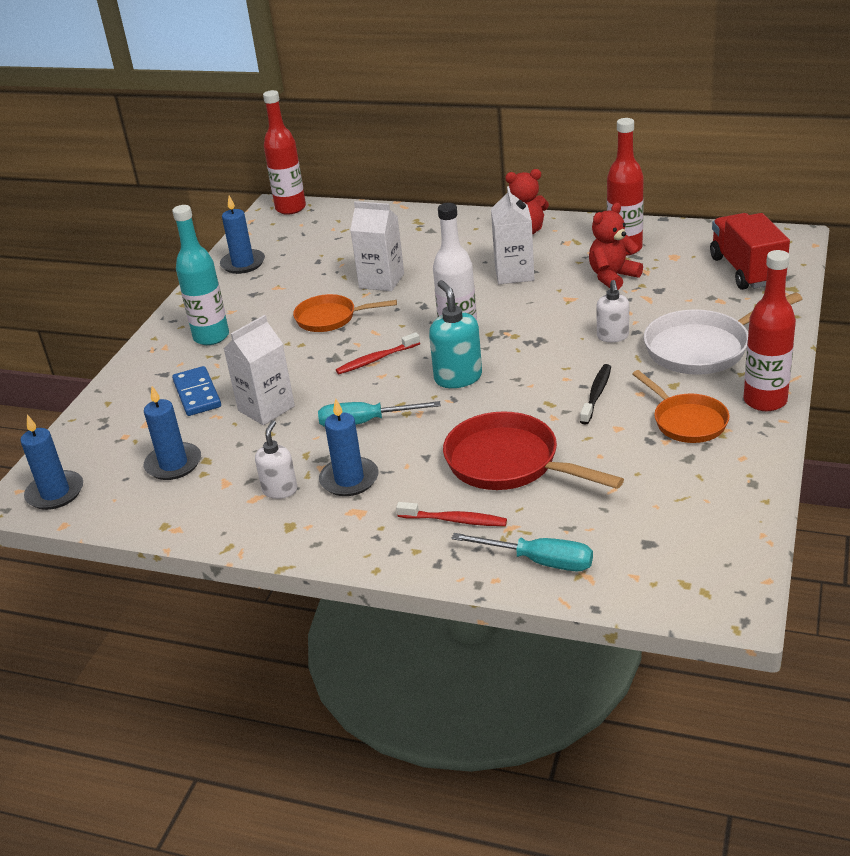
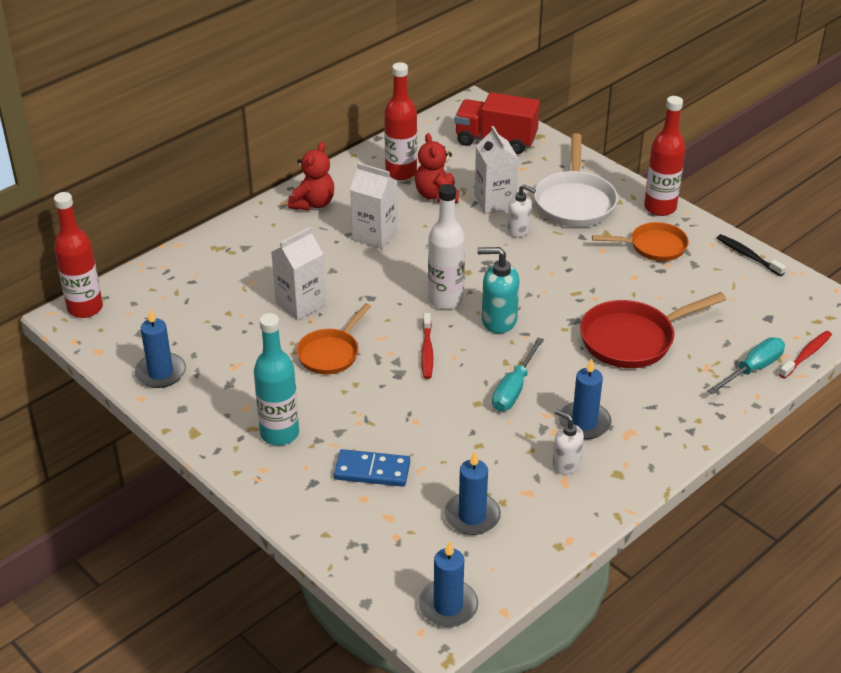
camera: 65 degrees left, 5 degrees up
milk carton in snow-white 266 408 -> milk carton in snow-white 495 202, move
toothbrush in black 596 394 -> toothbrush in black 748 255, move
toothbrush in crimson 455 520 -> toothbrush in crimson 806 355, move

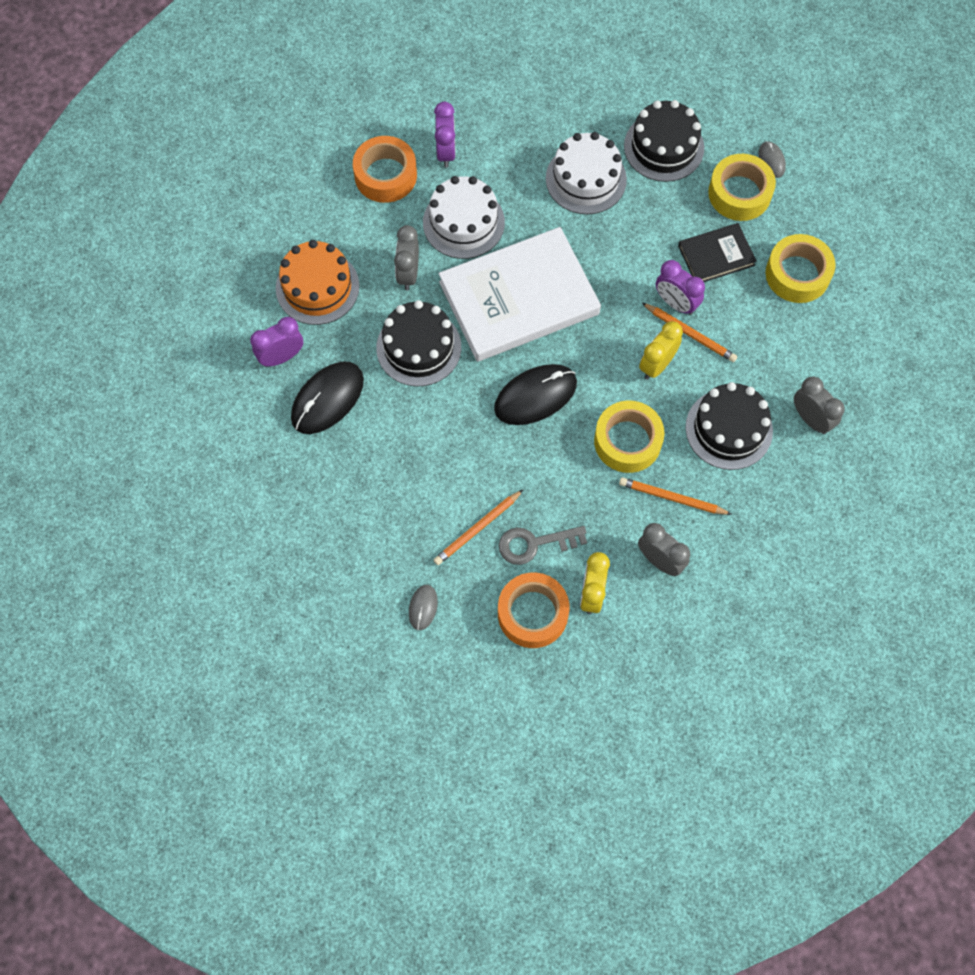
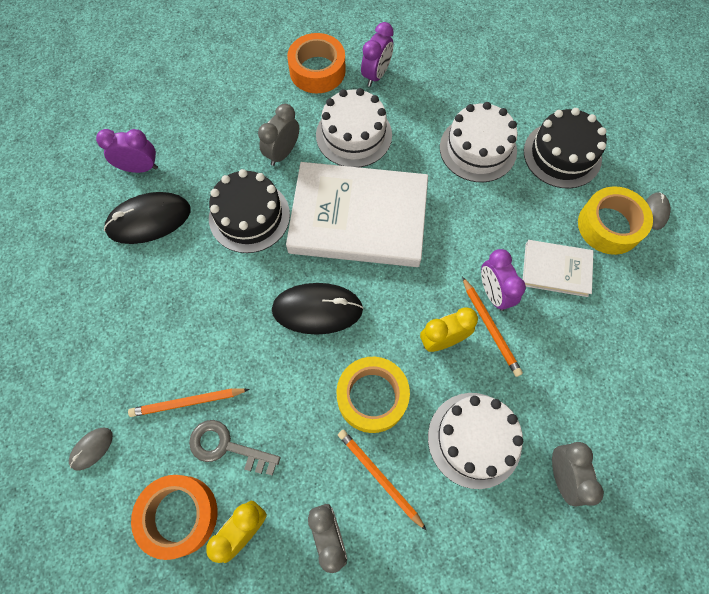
camera: 30 degrees right, 0 degrees up
layer cake in black 729 429 -> layer cake in snow-white 474 439
hardback in black 716 255 -> hardback in snow-white 556 269
layer cake in orange 317 287 -> none
sticky tape in yellow 797 274 -> none

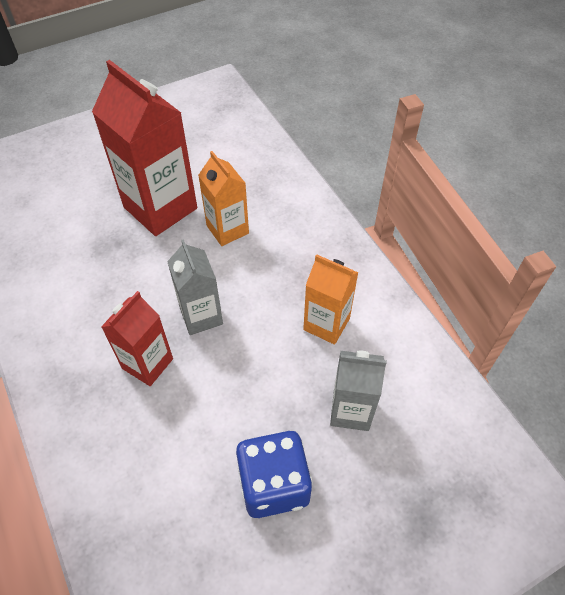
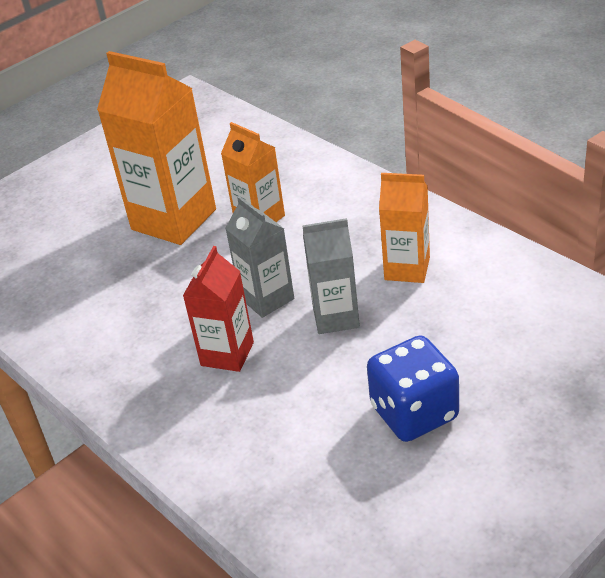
camera: 10 degrees left, 15 degrees down
milk carton in crimson 160 208 -> milk carton in orange 174 219
milk carton in grey 351 410 -> milk carton in grey 336 317, move

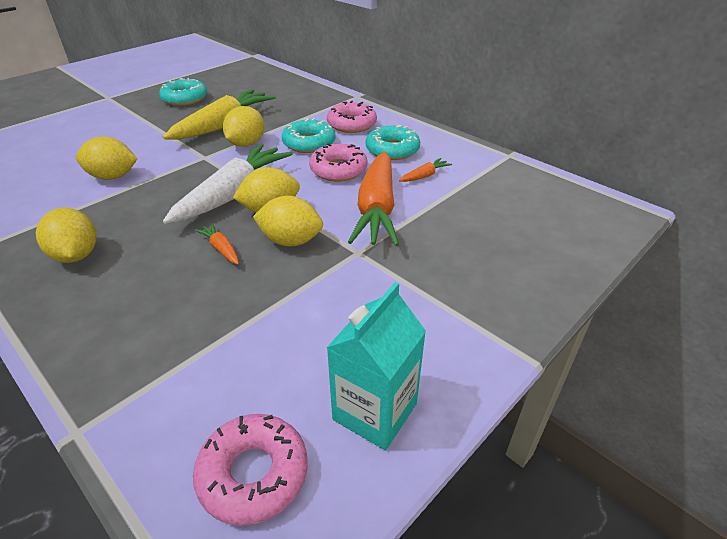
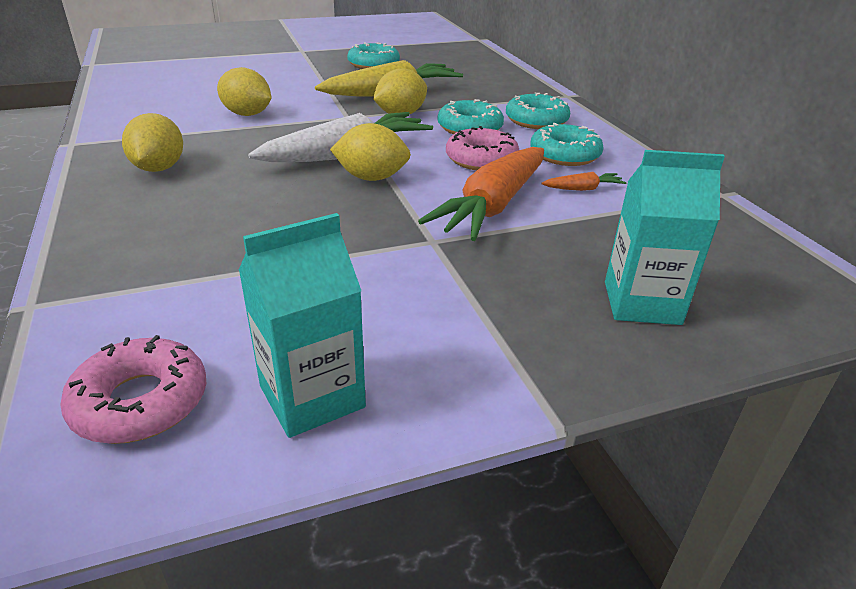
camera: 25 degrees right, 5 degrees down
doughnut in rose-pink 351 124 -> doughnut in turquoise 536 120
none -> milk carton in turquoise 641 303
toy carrot in orange 221 249 -> none
lemon in yellow 291 241 -> none

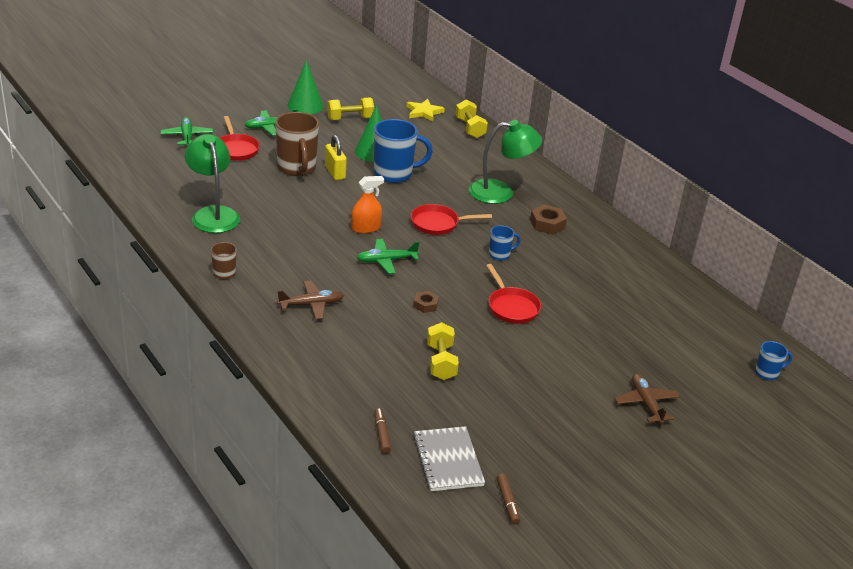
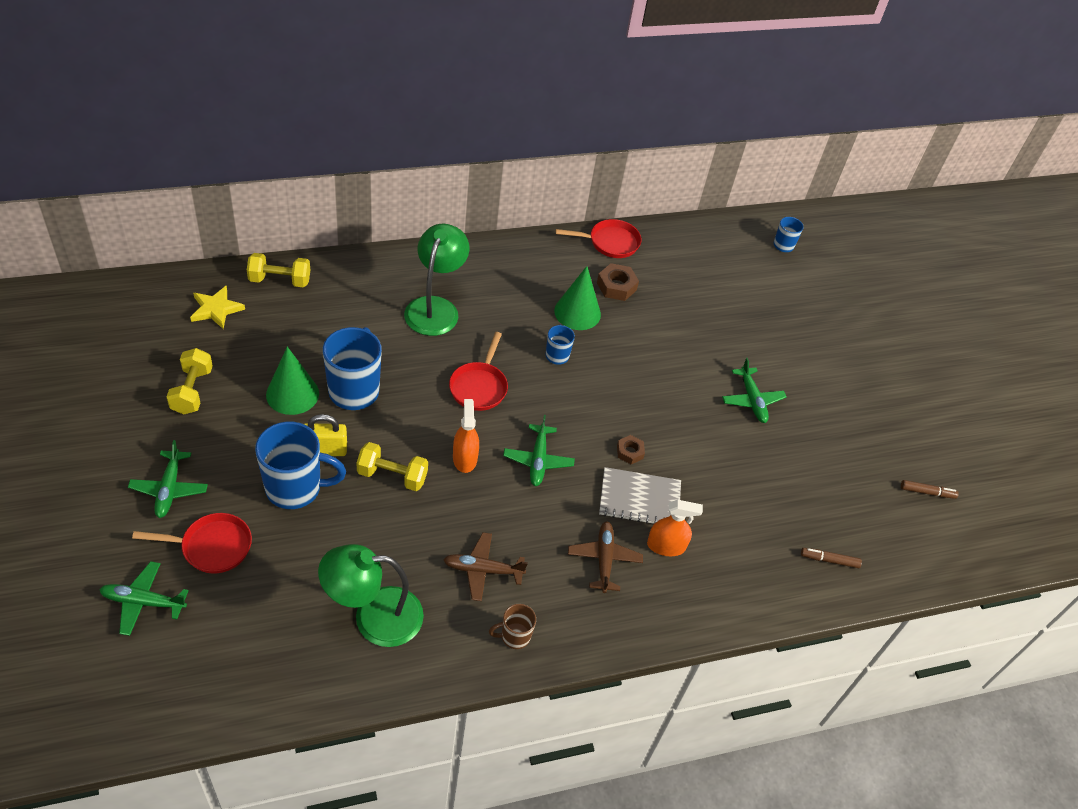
camera: 75 degrees left, 15 degrees up
coffee mug in dark brown 297 168 -> coffee mug in blue 295 488
free weight in yellow 441 362 -> free weight in yellow 392 476, move
aeroplane in dark brown 646 403 -> aeroplane in dark brown 483 570, move
solid cone in emerald 305 105 -> solid cone in emerald 577 312, move
skillet in crimson 511 307 -> skillet in crimson 610 242, move
hexagon nut in dark brown 547 224 -> hexagon nut in dark brown 616 286, move
notepad in grey 448 460 -> notepad in grey 639 499, move
none -> spray bottle in orange 666 546
none -> aeroplane in emerald 752 400

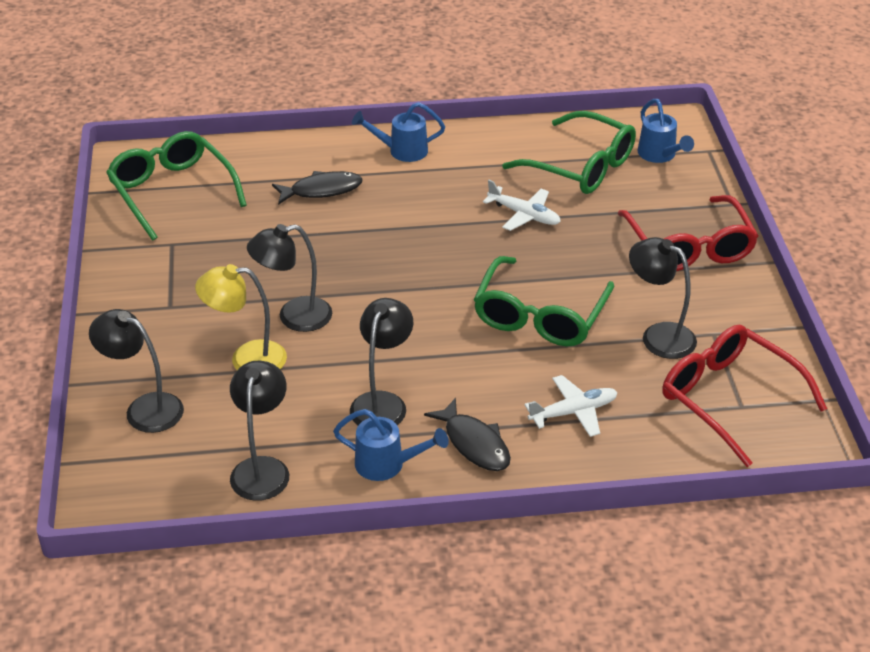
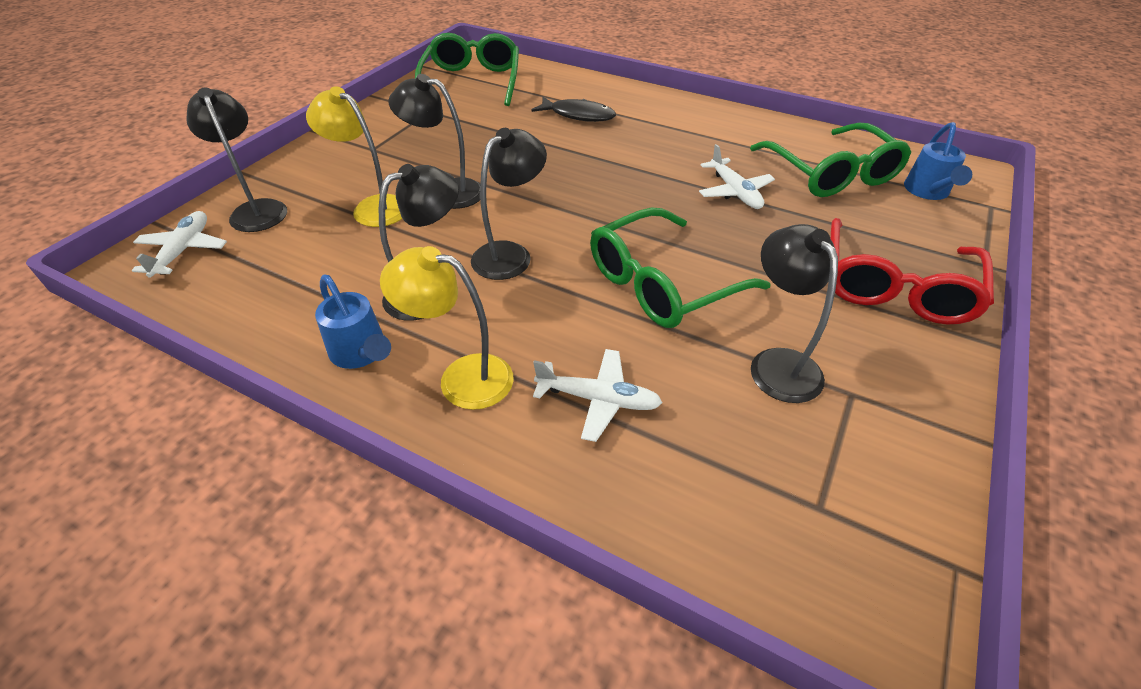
camera: 35 degrees right, 5 degrees up
none -> aeroplane in snow-white 183 251
fish figure in black 474 444 -> desk lamp in yellow 462 377
desk lamp in black 262 468 -> desk lamp in black 510 254, move
sprinkling can in blue 402 151 -> none
eyeglasses in crimson 729 399 -> none

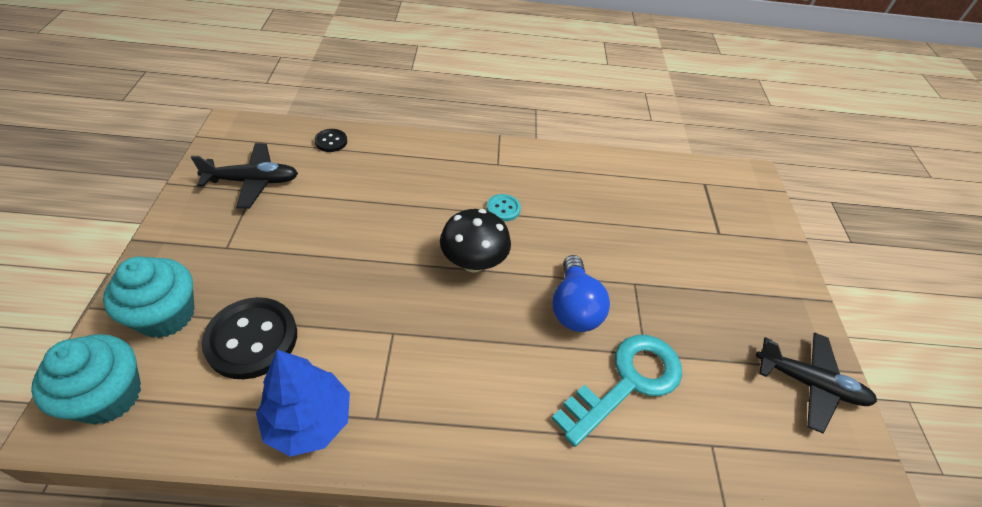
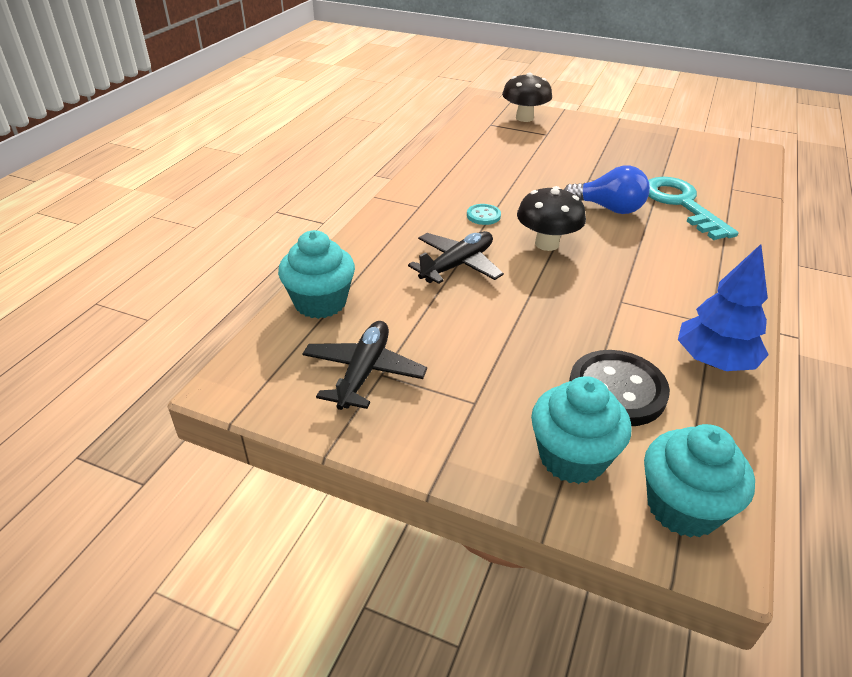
camera: 65 degrees left, 10 degrees down
button in black 331 141 -> muffin in turquoise 320 302
aeroplane in black 809 384 -> aeroplane in black 457 265, move
none -> fungus in black 524 118

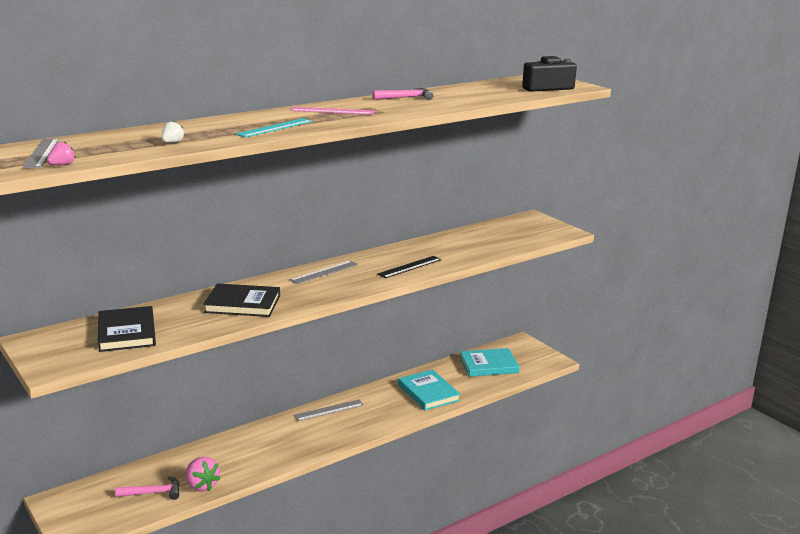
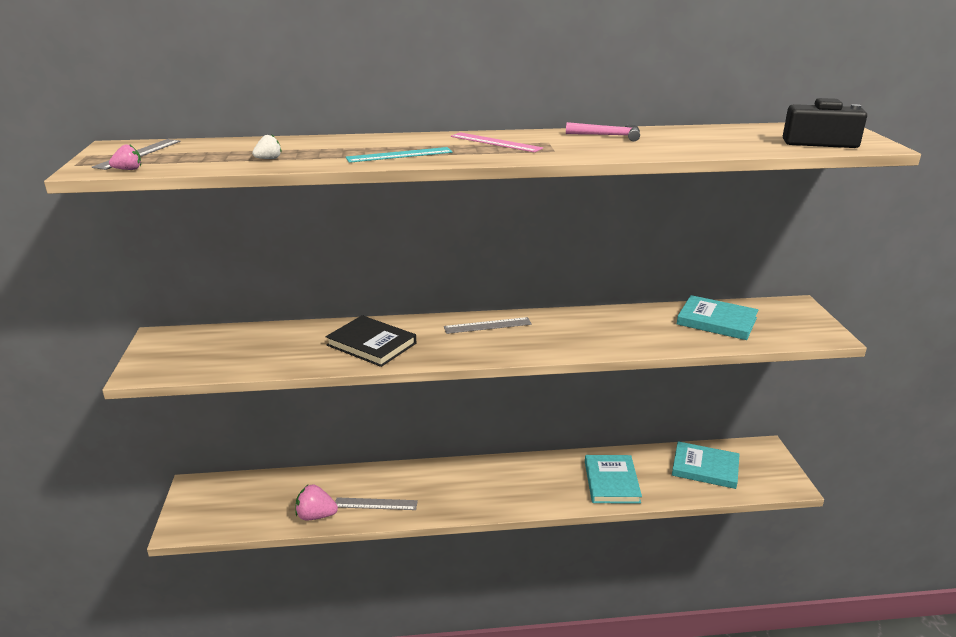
camera: 30 degrees right, 5 degrees up
berry in rose-pink 202 485 -> berry in rose-pink 316 516, 105 degrees clockwise
ruler in grey 329 410 -> ruler in grey 375 504, move
none -> hardback in turquoise 716 321
hardback in black 127 332 -> none
claw hammer in rose-pink 153 493 -> none
ruler in black 410 267 -> none

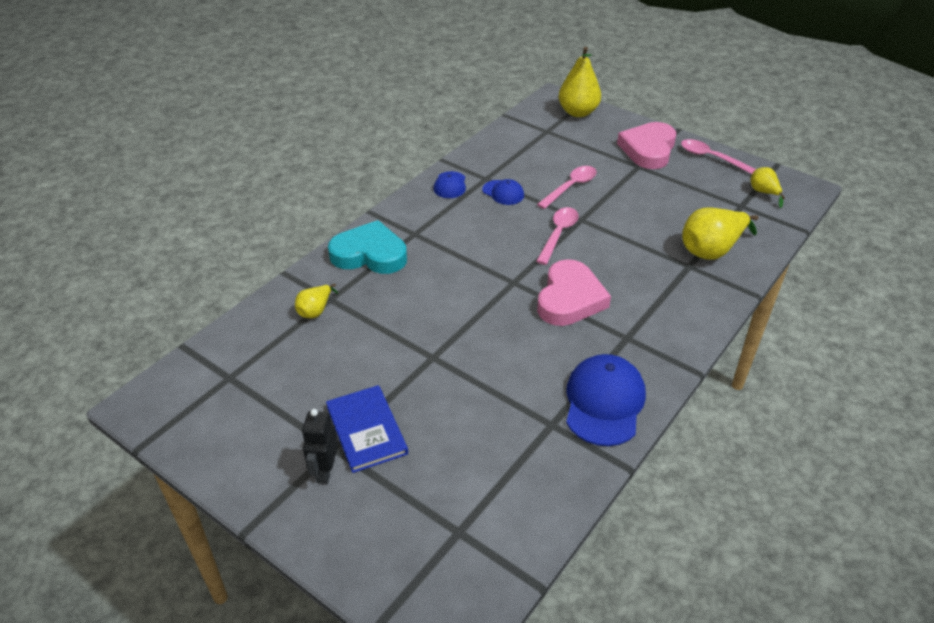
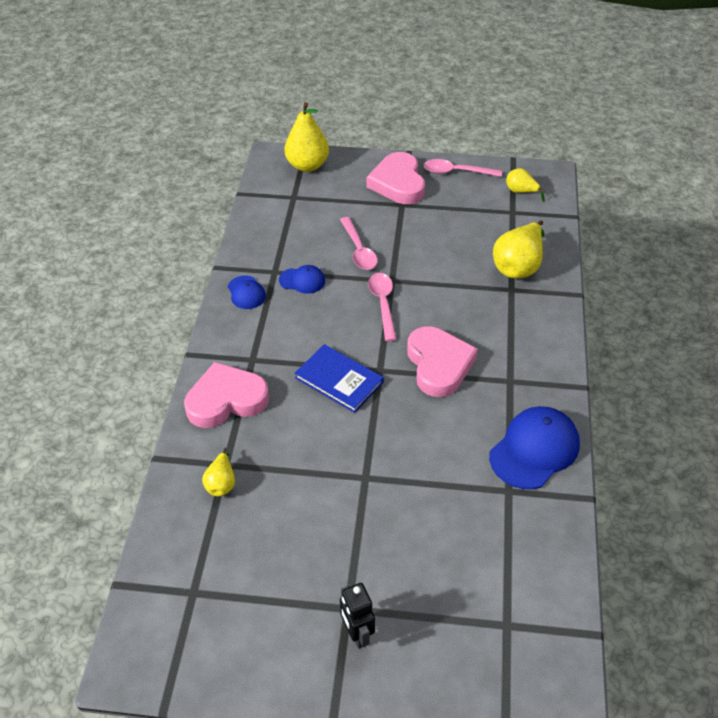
camera: 30 degrees left, 5 degrees up
heart shape in turquoise 369 254 -> heart shape in rose-pink 226 400
hardback in blue 367 430 -> hardback in blue 339 380, move
teaspoon in rose-pink 570 187 -> teaspoon in rose-pink 359 250, 150 degrees clockwise
baseball cap in blue 604 402 -> baseball cap in blue 534 450, 60 degrees clockwise

